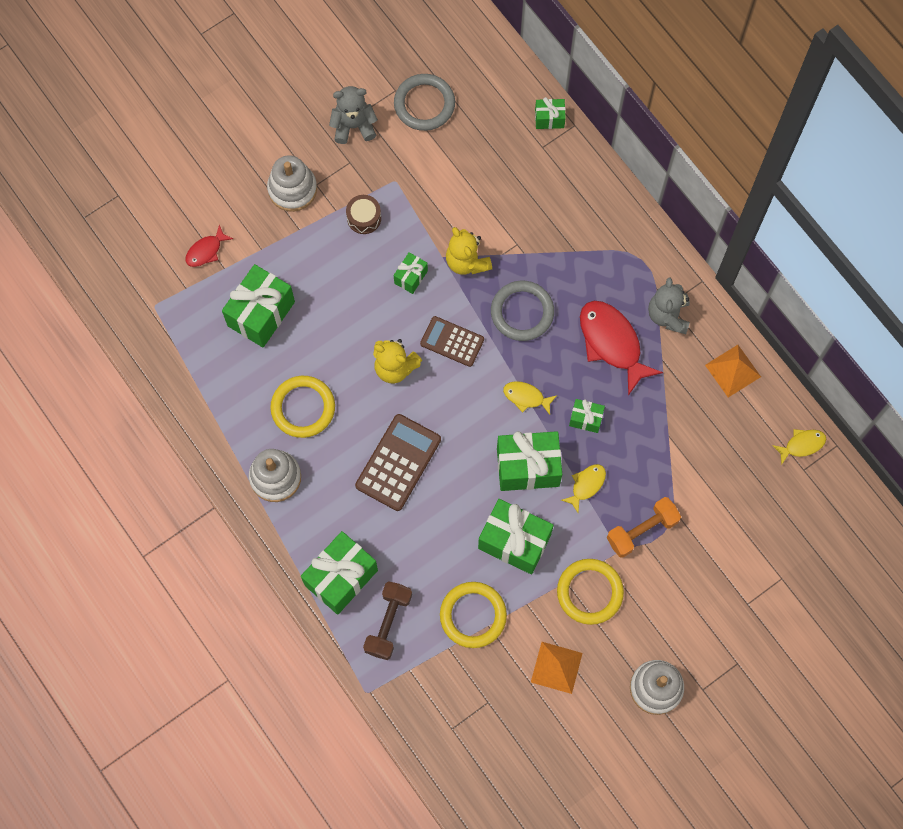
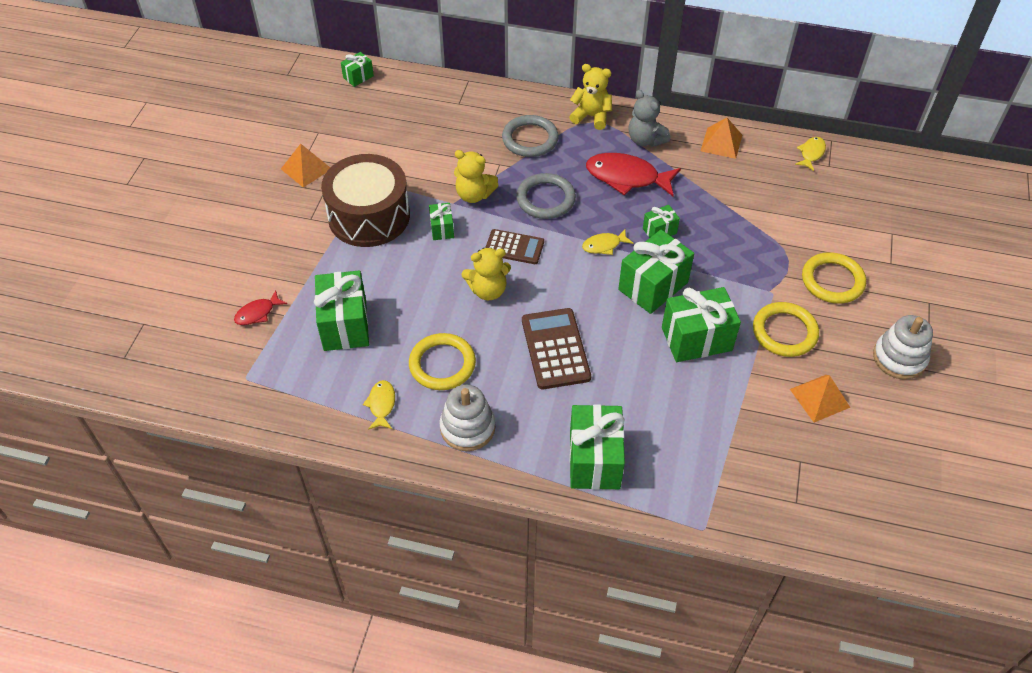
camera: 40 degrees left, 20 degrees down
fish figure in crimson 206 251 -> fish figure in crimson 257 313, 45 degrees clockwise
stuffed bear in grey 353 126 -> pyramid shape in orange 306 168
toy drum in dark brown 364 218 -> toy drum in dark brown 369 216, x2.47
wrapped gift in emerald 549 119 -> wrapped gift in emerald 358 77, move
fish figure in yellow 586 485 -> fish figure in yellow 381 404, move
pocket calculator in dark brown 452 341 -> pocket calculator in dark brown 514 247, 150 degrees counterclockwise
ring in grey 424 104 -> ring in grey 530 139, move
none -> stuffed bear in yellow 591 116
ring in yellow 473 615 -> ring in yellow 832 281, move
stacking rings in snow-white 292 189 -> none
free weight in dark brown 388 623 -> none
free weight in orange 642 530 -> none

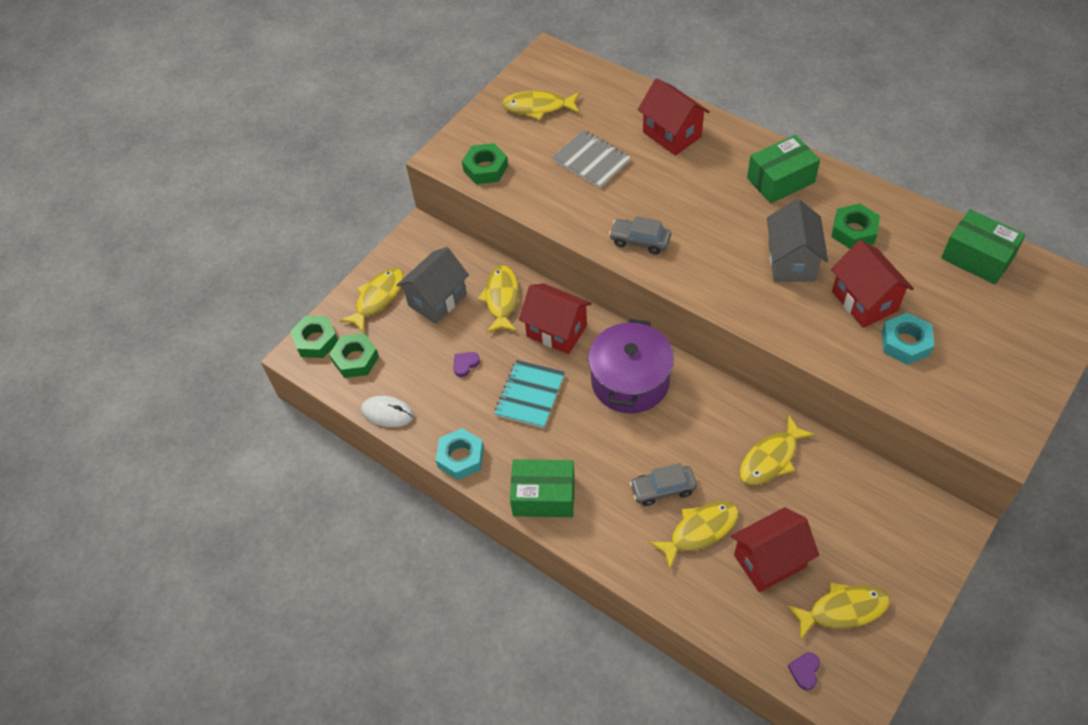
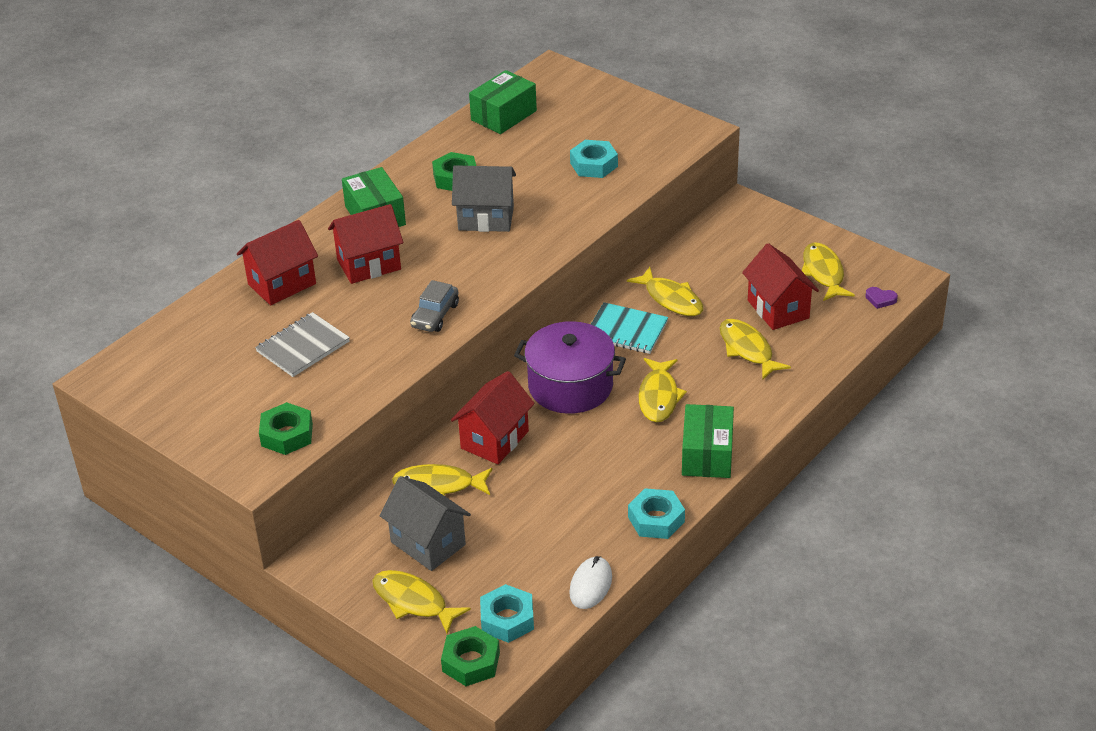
camera: 90 degrees left, 15 degrees down
house in crimson 864 301 -> house in crimson 369 264, move
hexagon nut in emerald 355 359 -> hexagon nut in turquoise 507 619
notepad in turquoise 530 395 -> notepad in turquoise 626 330, move
fish figure in yellow 538 107 -> fish figure in yellow 659 397, move
heart shape in violet 465 364 -> none
car in grey 663 489 -> none

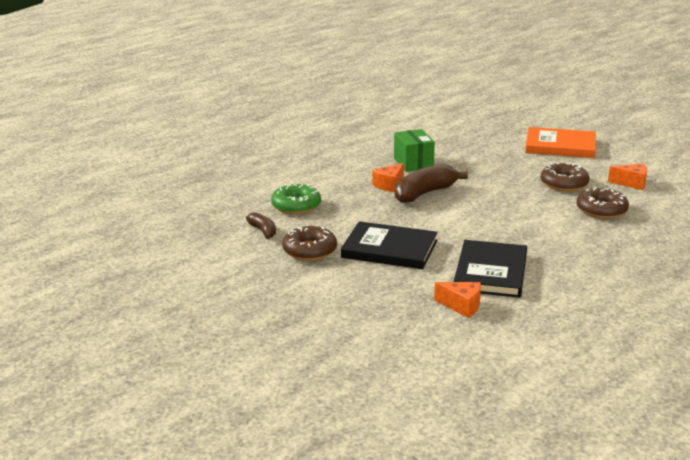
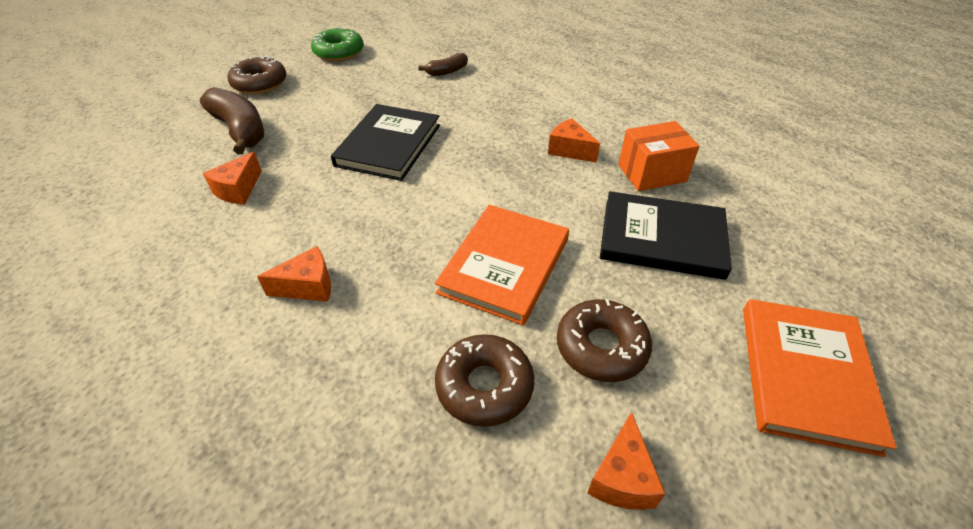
camera: 90 degrees right, 20 degrees up
toy banana in dark brown 424 193 -> toy banana in dark brown 240 130, move
doughnut in dark brown 310 250 -> doughnut in dark brown 260 83, move
none -> cheese in orange 308 286
doughnut in emerald 296 206 -> doughnut in emerald 339 52, move
none -> hardback in orange 504 265
hardback in black 490 272 -> hardback in black 662 238, move
box in emerald 413 163 -> box in orange 652 173

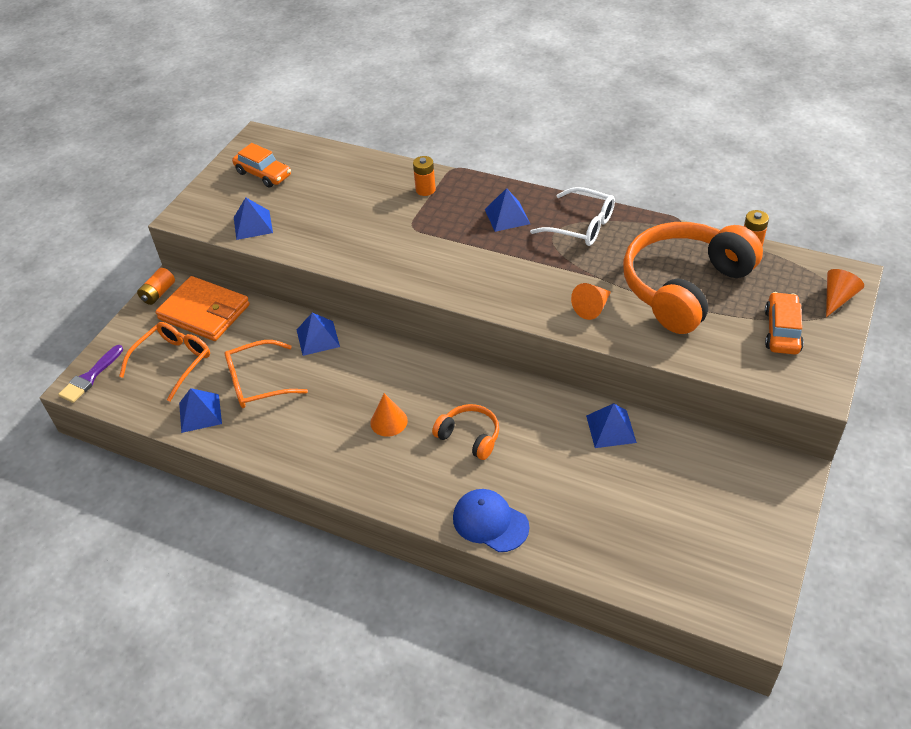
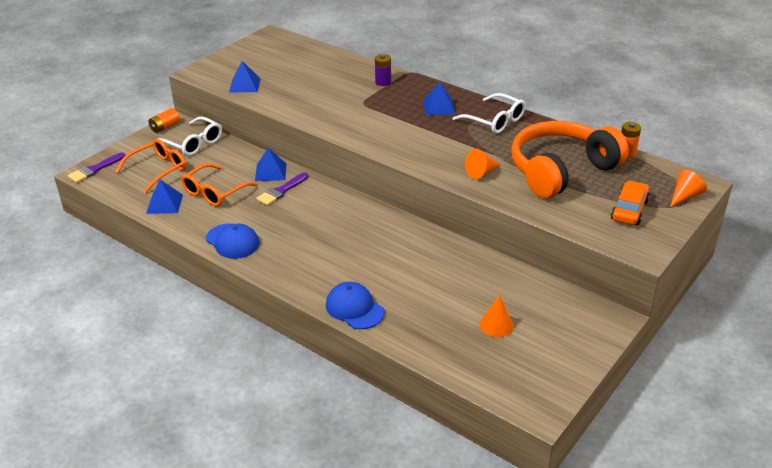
camera: 10 degrees right, 10 degrees down
wallet in orange 204 312 -> eyeglasses in snow-white 193 143
eyeglasses in orange 258 382 -> eyeglasses in orange 214 192, 45 degrees counterclockwise
none -> baseball cap in blue 232 241
none -> paint brush in violet 281 191
battery in orange 425 190 -> battery in violet 383 82
solid cone in orange 388 421 -> solid cone in orange 496 325, move
car in orange 263 174 -> none
headset in orange 469 437 -> none
pyramid shape in blue 611 429 -> none

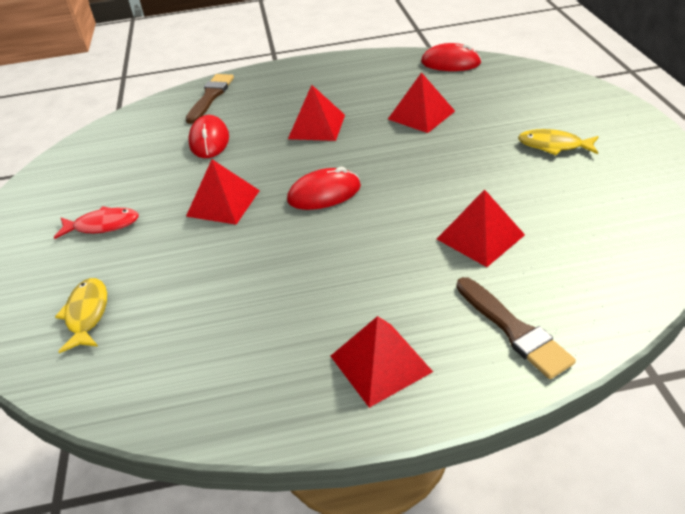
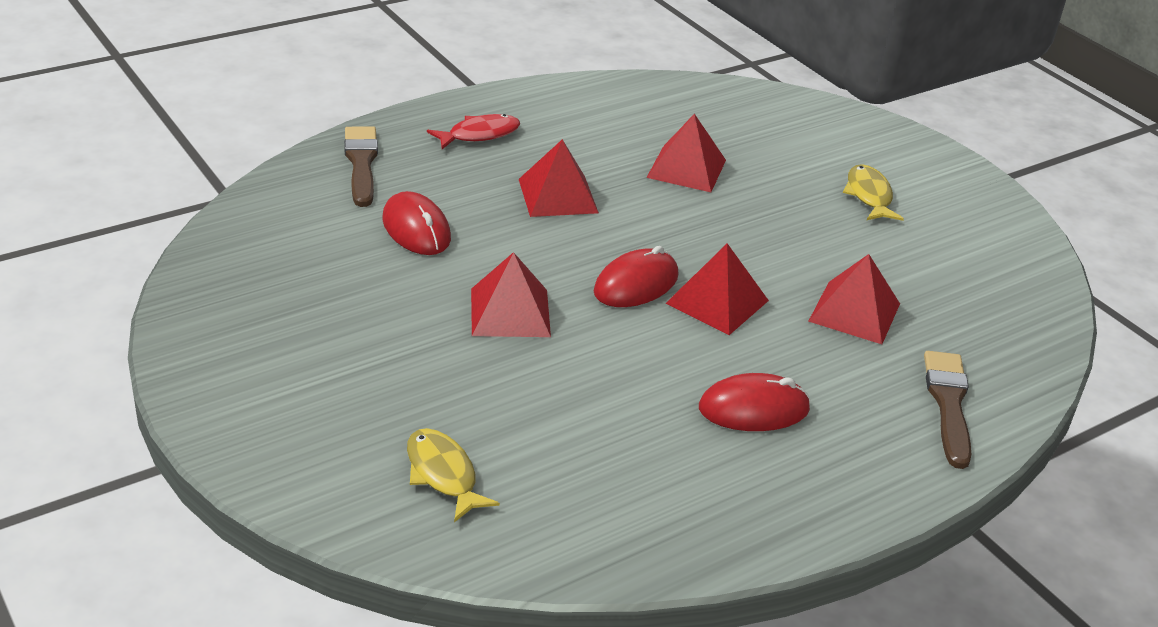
camera: 30 degrees left, 5 degrees down
fish figure in crimson 103 225 -> fish figure in crimson 479 135, move
pyramid shape in crimson 380 363 -> pyramid shape in crimson 717 302, move
mouse in crimson 450 63 -> mouse in crimson 753 409, move
fish figure in yellow 553 145 -> fish figure in yellow 869 195, 90 degrees clockwise
paint brush in dark brown 514 330 -> paint brush in dark brown 948 404, 120 degrees counterclockwise

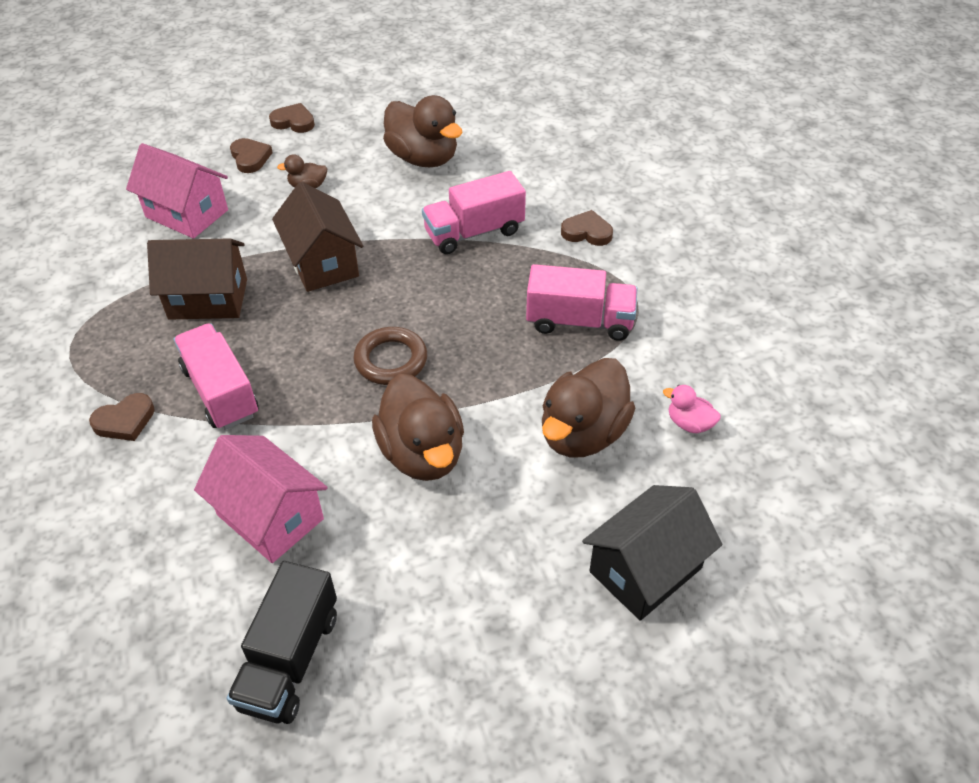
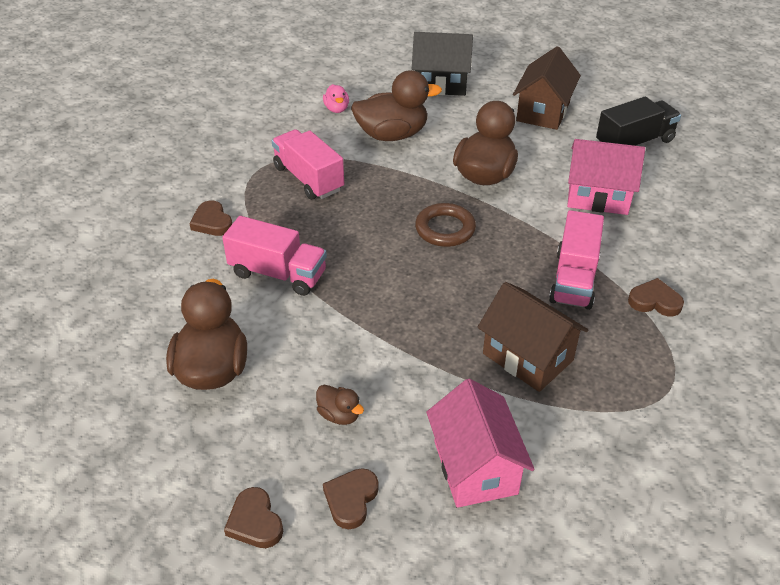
camera: 135 degrees left, 5 degrees down
house in dark brown 322 263 -> house in dark brown 543 111, move
house in rose-pink 270 517 -> house in rose-pink 598 197, 75 degrees counterclockwise

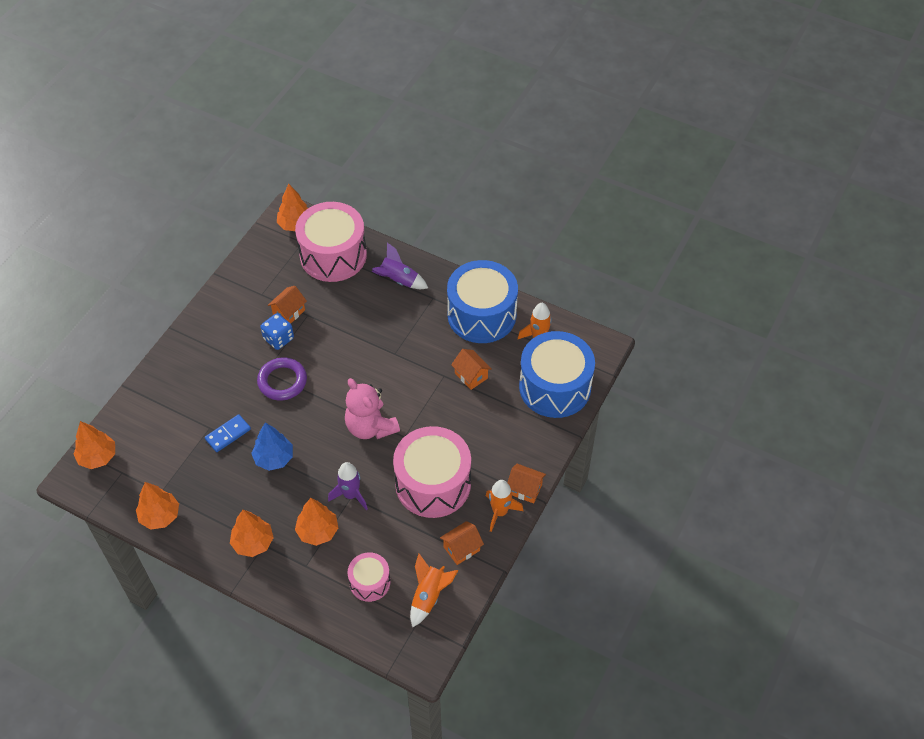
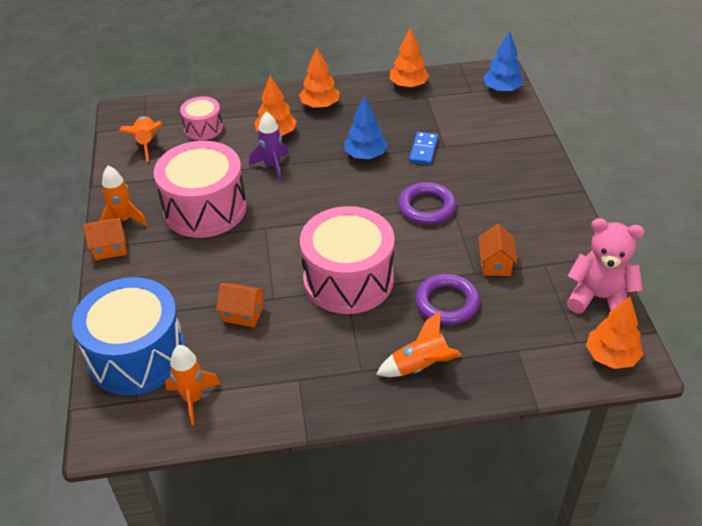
camera: 145 degrees right, 10 degrees down
toy drum in rose-pink 333 255 -> toy drum in rose-pink 348 279, move
spaceship in violet 398 280 -> spaceship in orange 420 366
none -> ring in violet 446 303
fir tree in orange 98 457 -> fir tree in blue 502 89
stuffed bear in rose-pink 370 427 -> stuffed bear in rose-pink 599 298, move
game die in blue 278 339 -> none
house in orange 461 548 -> none
toy drum in blue 481 315 -> none

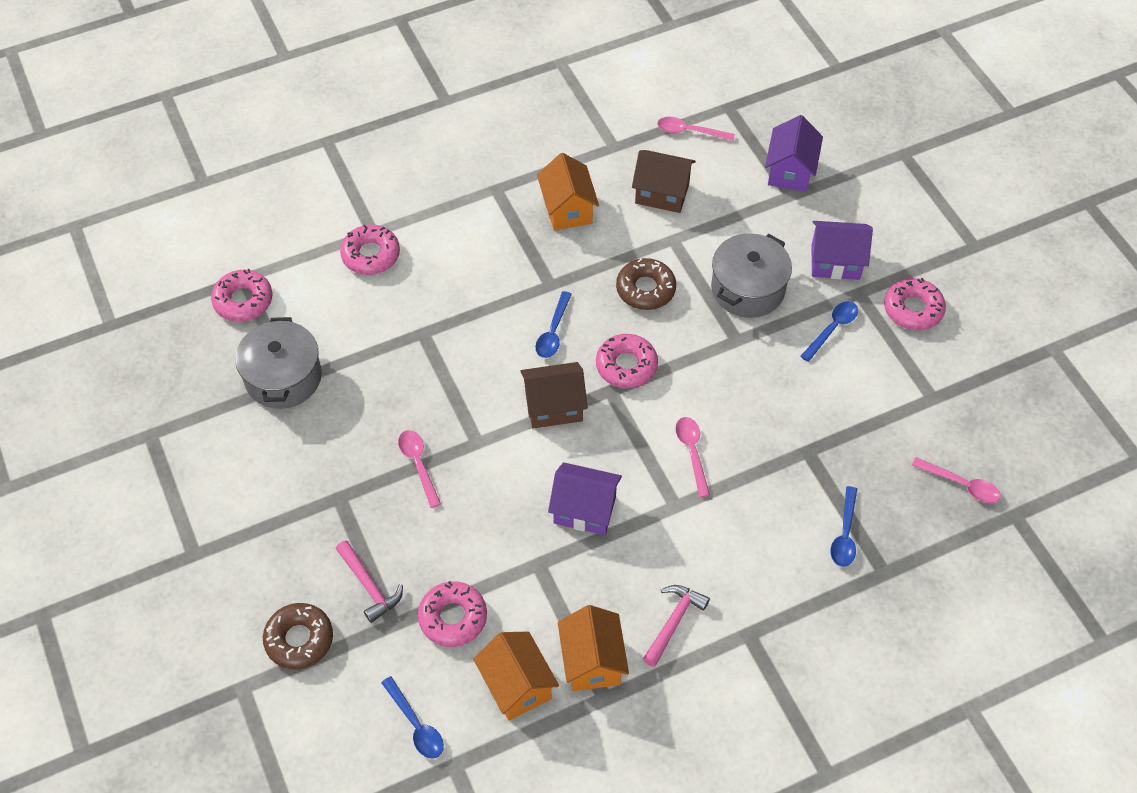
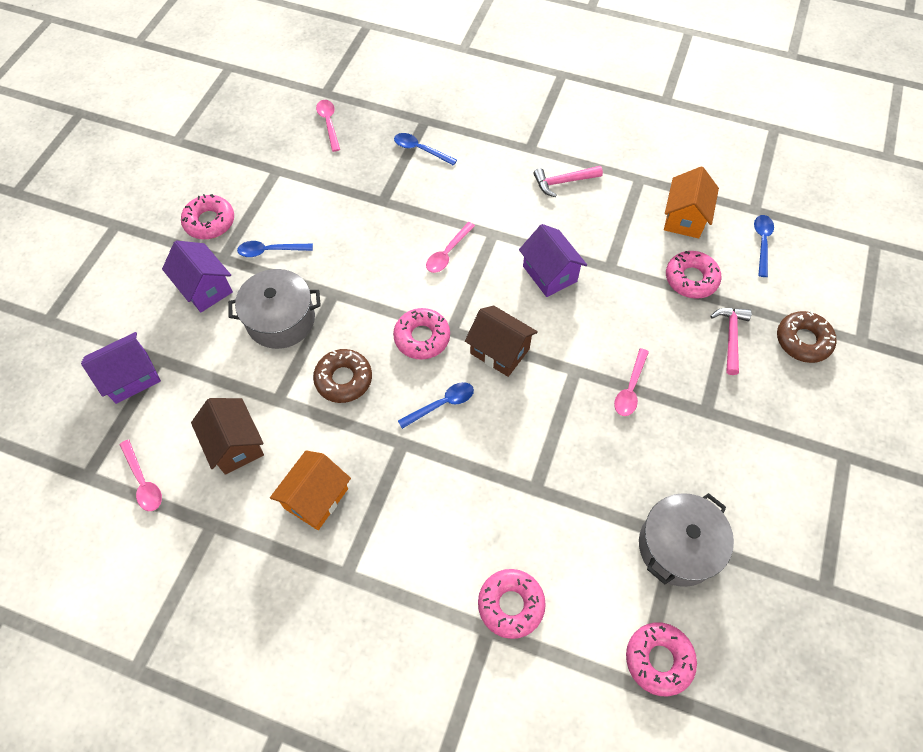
camera: 135 degrees left, 5 degrees up
teaspoon in blue 844 534 -> teaspoon in blue 420 150, 120 degrees counterclockwise
house in orange 592 661 -> none

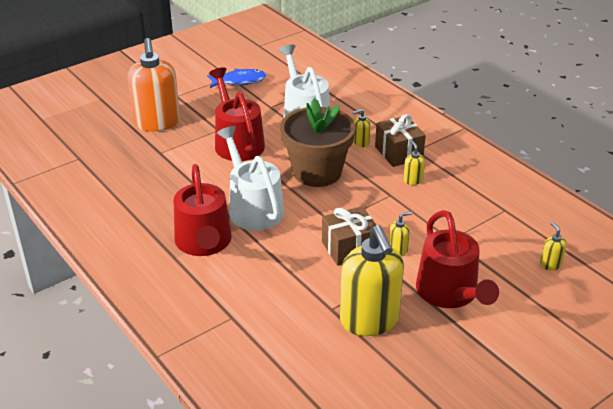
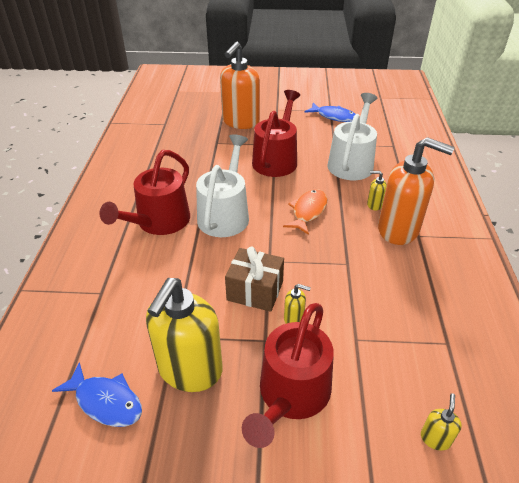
camera: 40 degrees right, 5 degrees up
none -> fish figure in blue 106 401
flower pot in dark brown 317 172 -> fish figure in orange 308 211
wrapped gift in dark brown 398 153 -> soap dispenser in orange 399 230
soap dispenser in yellow 413 180 -> none

